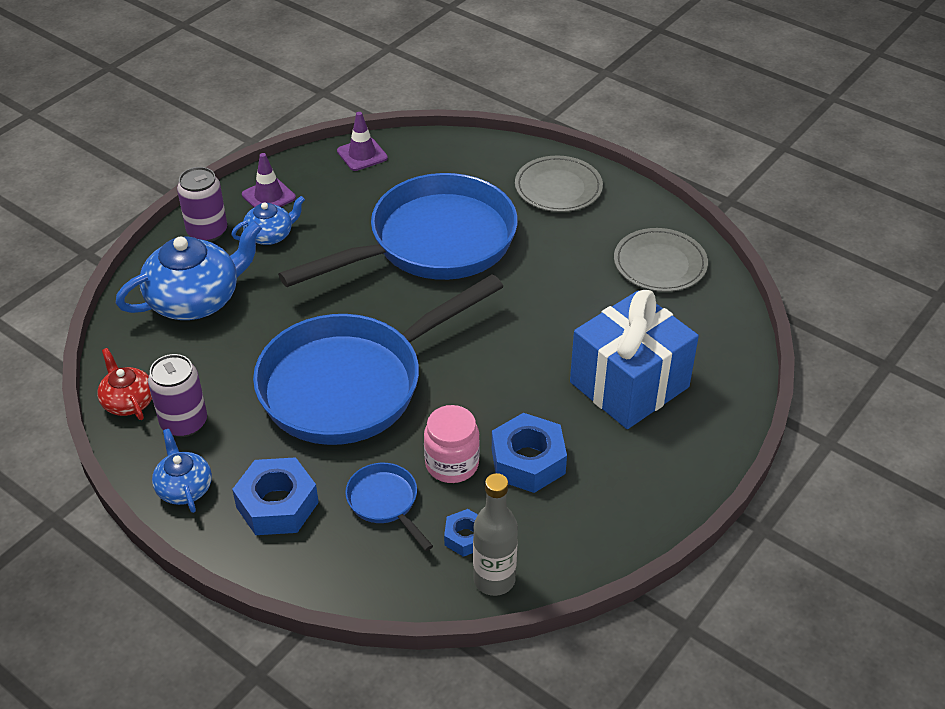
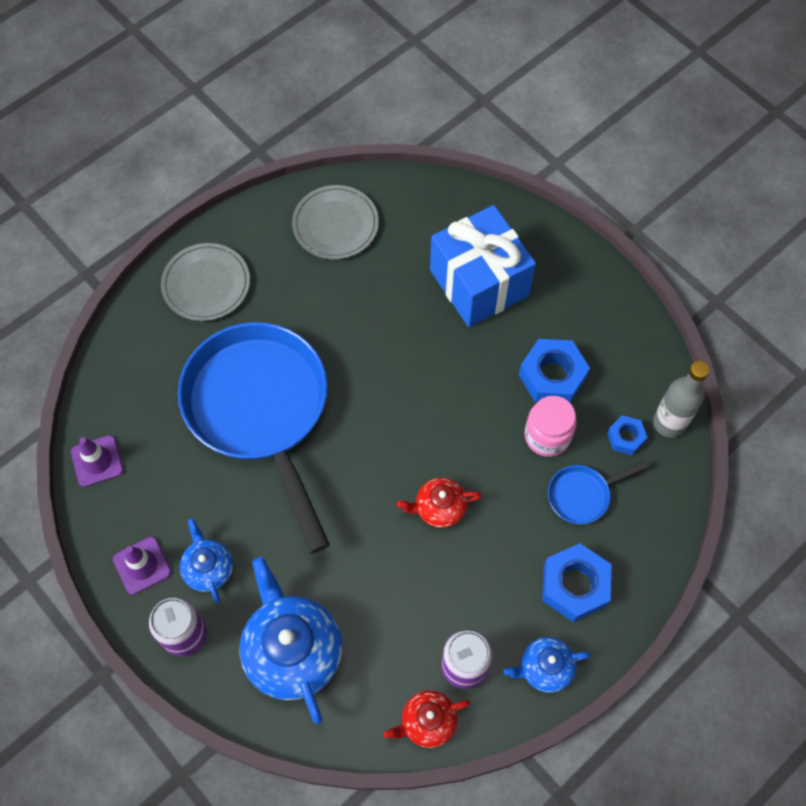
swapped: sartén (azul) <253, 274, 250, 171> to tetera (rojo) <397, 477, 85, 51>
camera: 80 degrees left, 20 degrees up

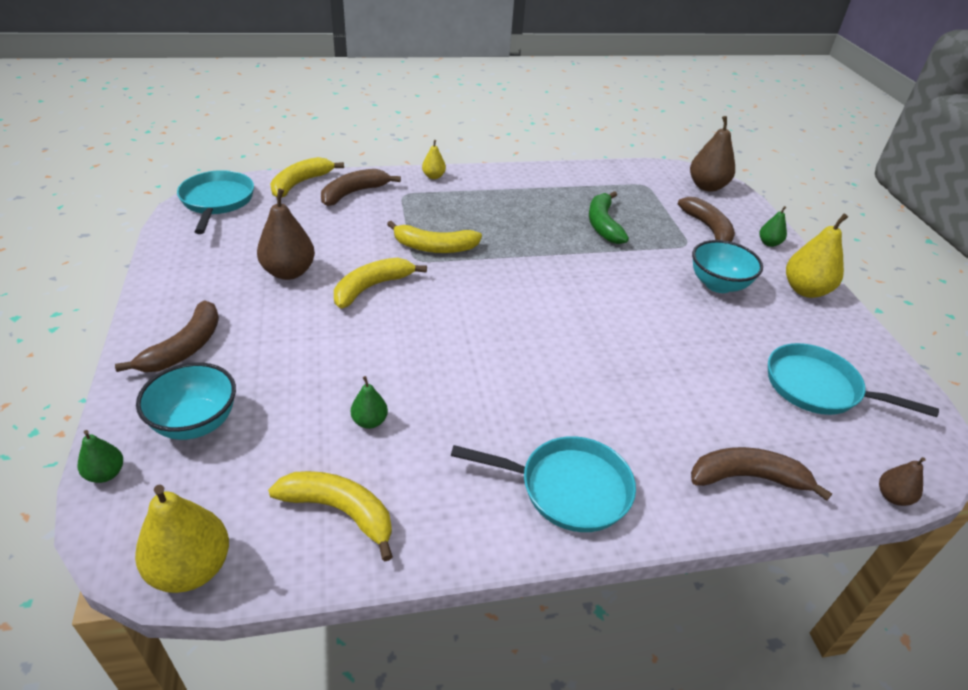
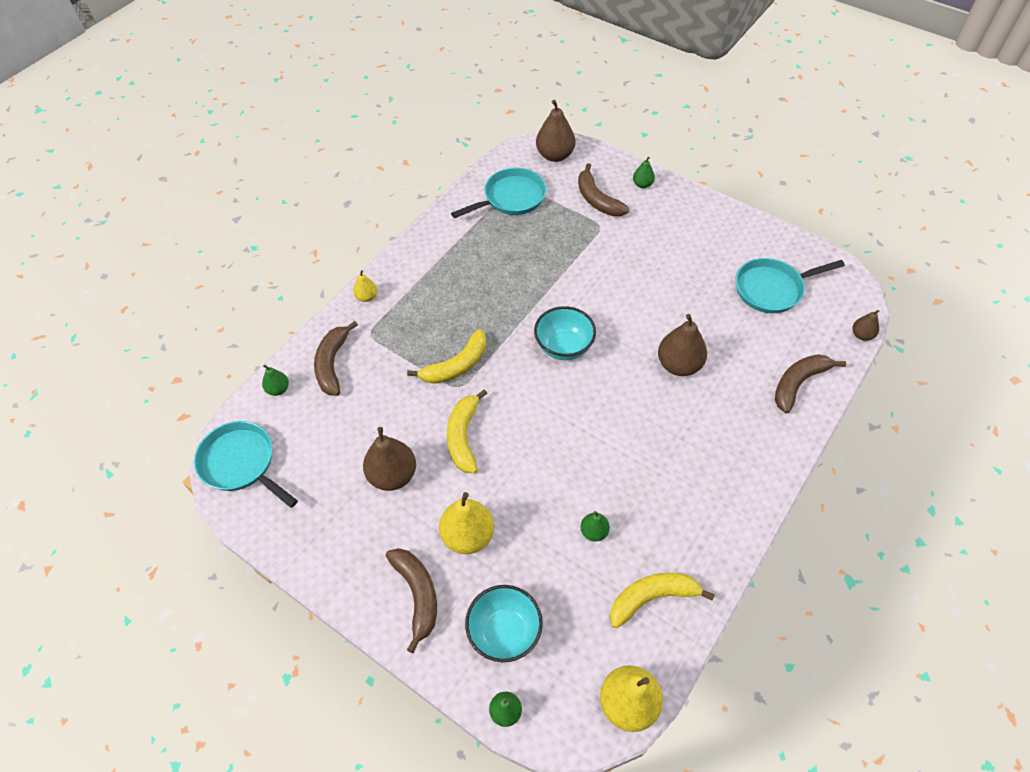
gone: plátano (verde) <589, 191, 40, 53>
new: pera (marrón) <658, 314, 49, 62>
shifted: pera (amarillo) <786, 213, 62, 85> to <439, 492, 55, 62>; sartén (turquesa) <451, 436, 185, 96> to <451, 168, 95, 50>; cuenco (turquesa) <692, 240, 71, 53> to <534, 306, 62, 54>
swapped: plátano (amarillo) <270, 157, 74, 41> to pera (verde) <262, 365, 27, 31>
rotated: plátano (marrón) <678, 197, 57, 45> = <578, 163, 52, 53> 150 degrees counterclockwise
camera: 40 degrees left, 15 degrees up

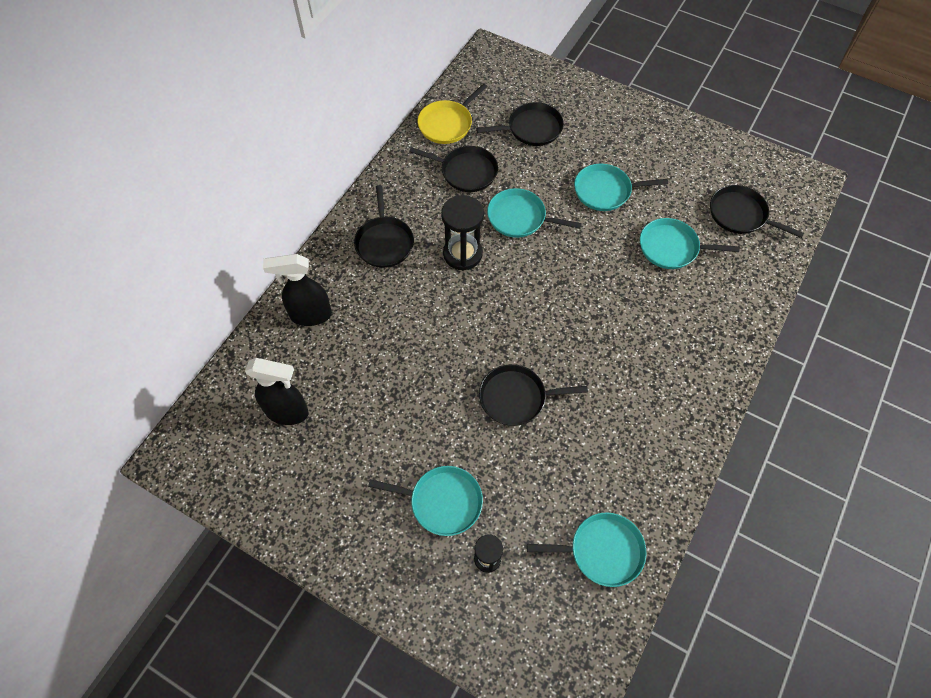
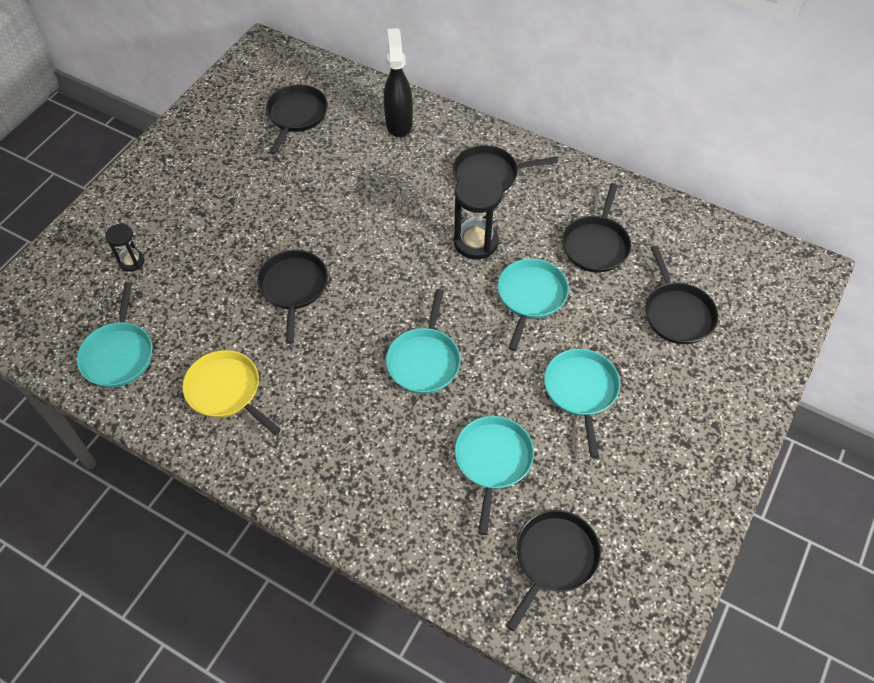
shifted: sartén (amarillo) <417, 83, 70, 61> to <182, 350, 99, 85>; sartén (turquesa) <368, 466, 115, 70> to <386, 289, 75, 105>
swapped: pulverizador (negro) <245, 358, 63, 67> to sartén (negro) <266, 84, 62, 71>
camera: 90 degrees right, 5 degrees down

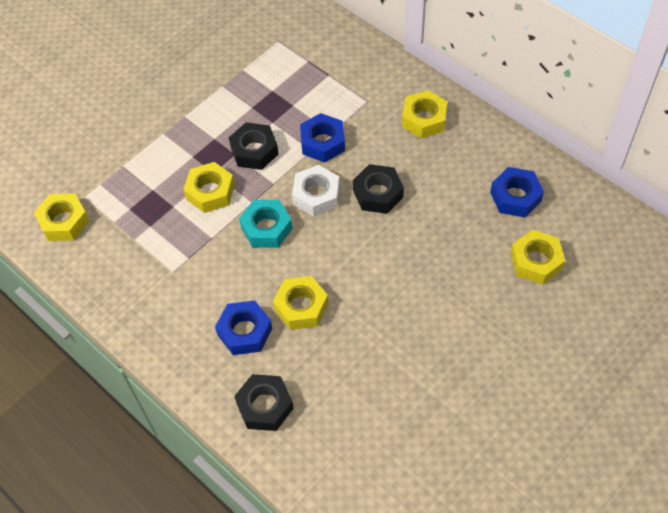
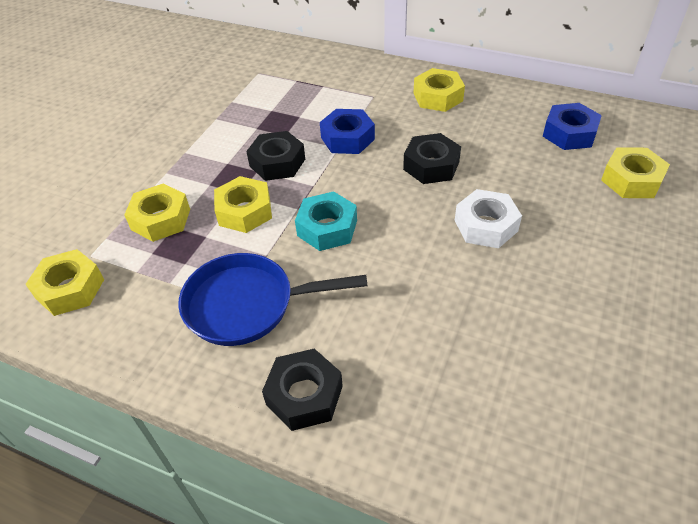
gone: tuerca (azul) <215, 300, 57, 55>
new: sartén (azul) <178, 253, 189, 93>
shifted: tuerca (amarillo) <273, 276, 55, 54> to <124, 183, 66, 59>; tuerca (negro) <234, 374, 60, 57> to <262, 349, 81, 82>; tuerca (blanco) <292, 165, 48, 52> to <455, 189, 67, 59>
camera: 20 degrees left, 10 degrees down

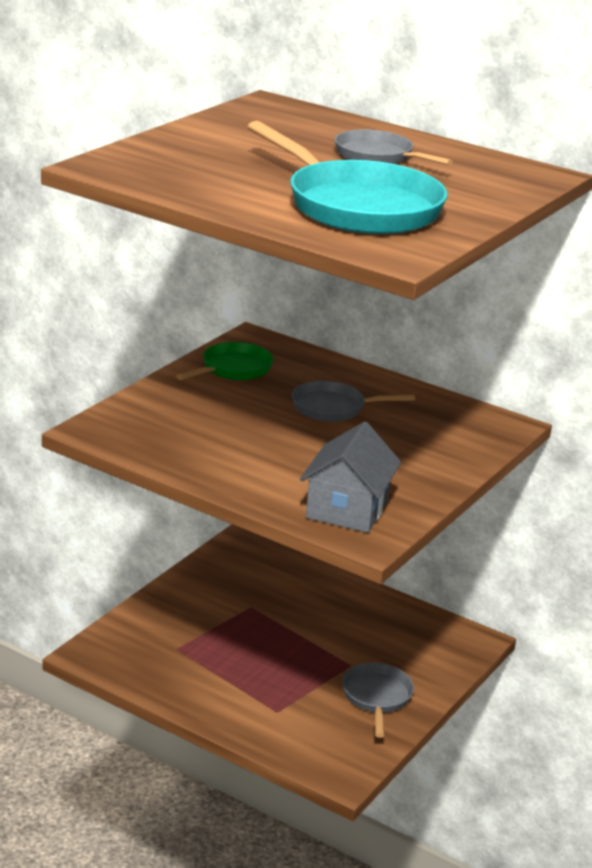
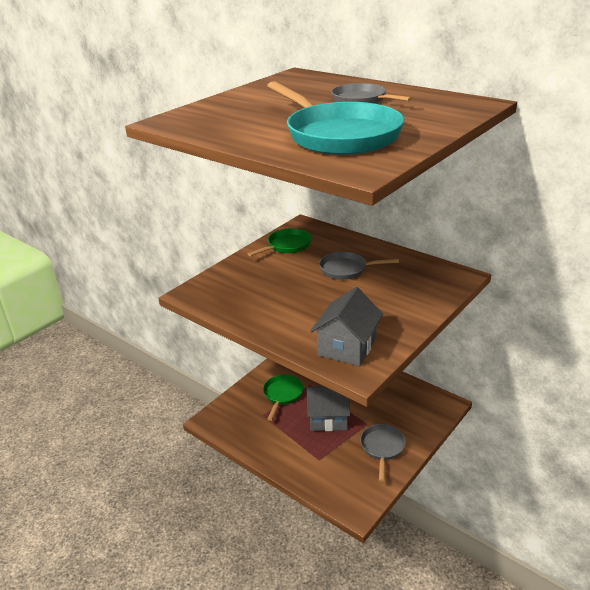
new: sartén (verde) <263, 375, 40, 46>; casa (gris) <307, 386, 43, 45>
camera: 10 degrees right, 5 degrees up

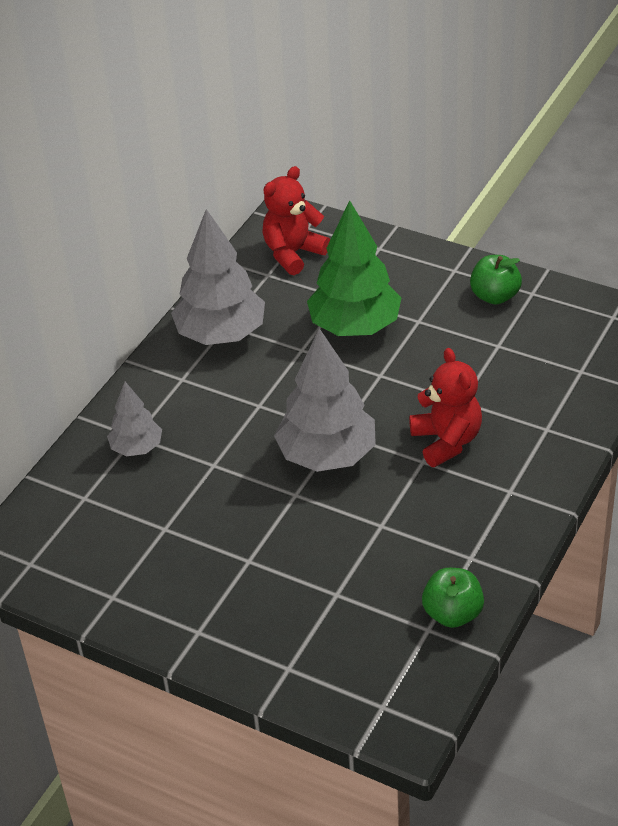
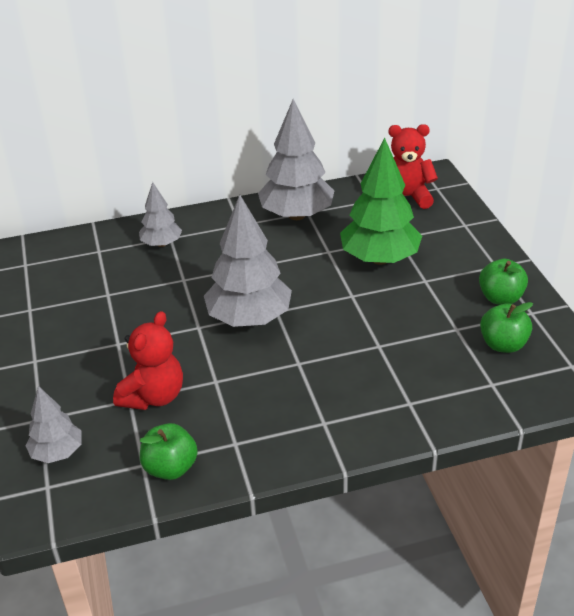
new: árbol (gris) <25, 386, 57, 77>; manzana (verde) <480, 302, 53, 51>
shifted: osito (rojo) <409, 348, 73, 119> to <113, 311, 70, 99>
camera: 45 degrees right, 5 degrees down

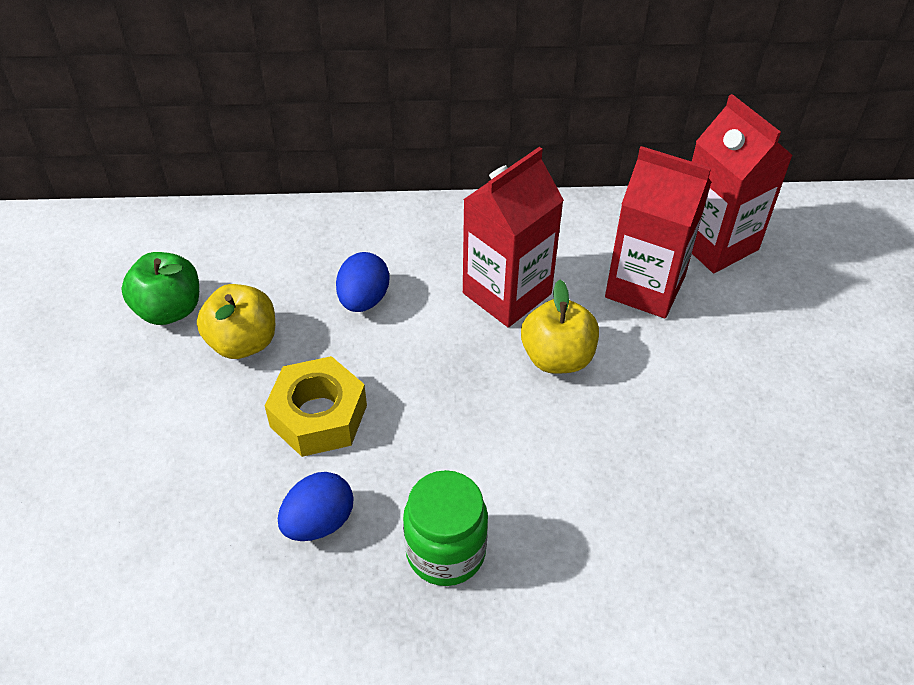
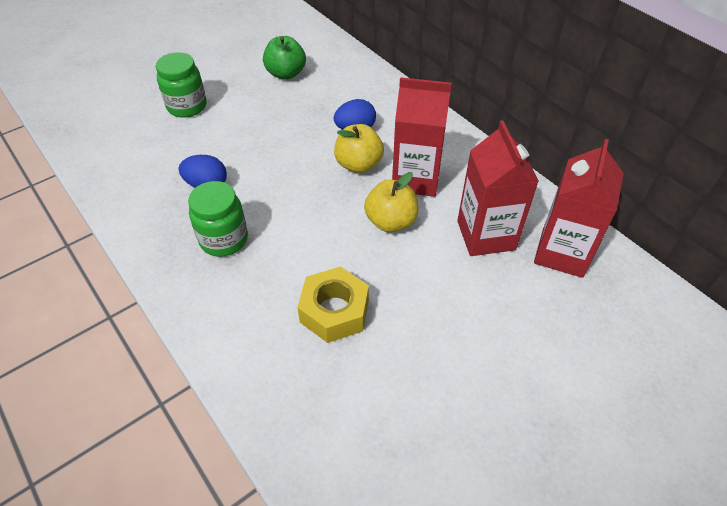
new: tarro (verde) <156, 52, 50, 66>
shifted: tuerca (amarillo) <265, 356, 102, 101> to <297, 266, 72, 77>; manzana (amarillo) <197, 284, 78, 75> to <334, 124, 50, 49>
camera: 55 degrees right, 0 degrees up

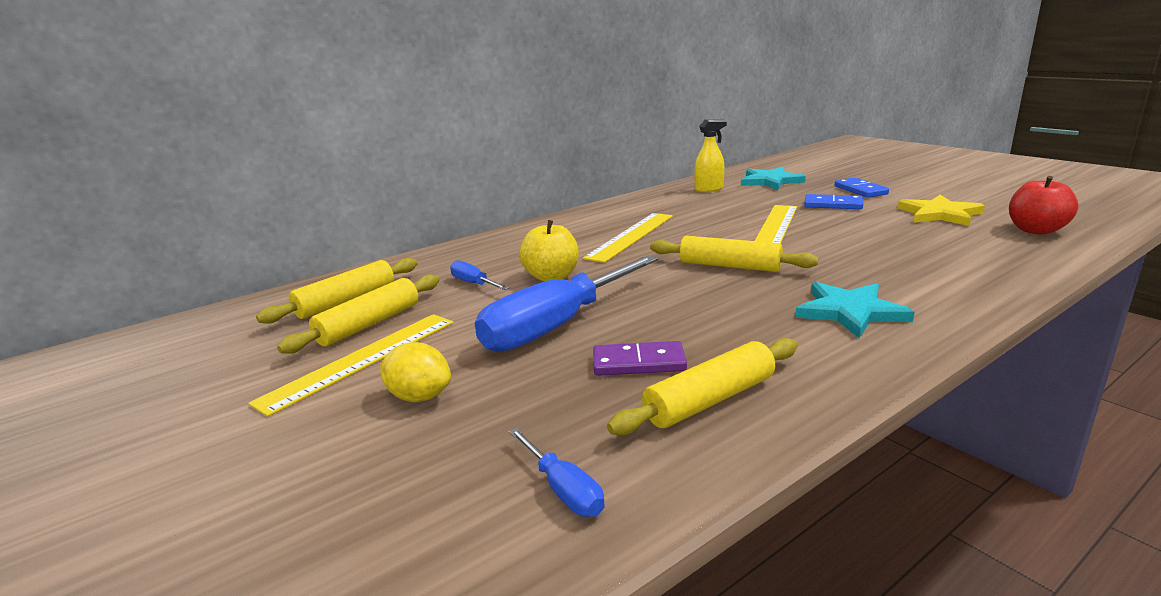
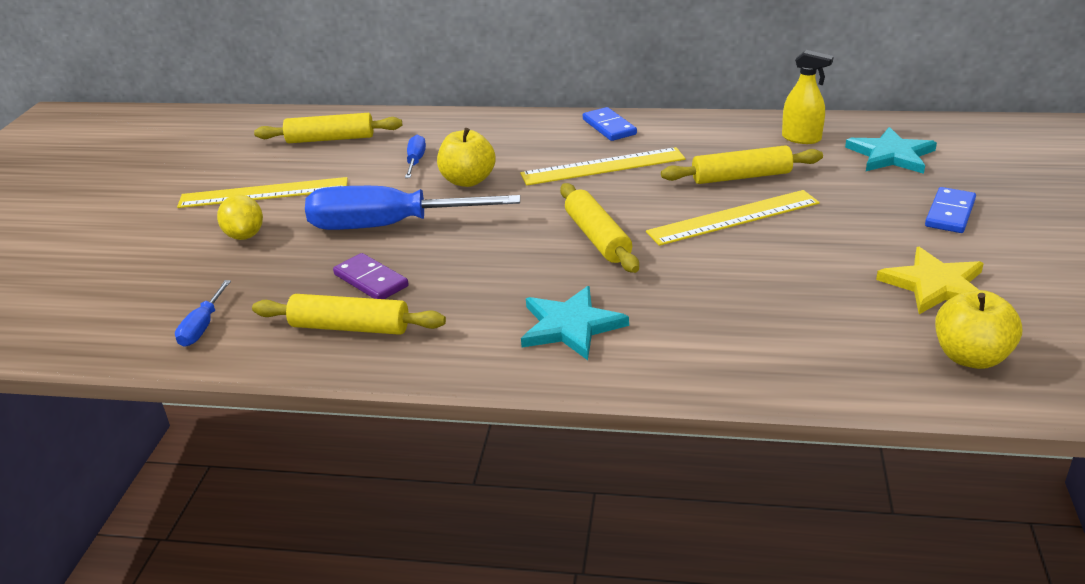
shifted: ficha de dominó (azul) <804, 194, 59, 15> to <583, 107, 54, 34>; rodillo (amarillo) <277, 275, 162, 79> to <661, 146, 162, 38>
repainted: manzana (rojo) <1009, 176, 70, 58> to manzana (amarillo) <935, 290, 87, 79>
camera: 45 degrees right, 10 degrees up

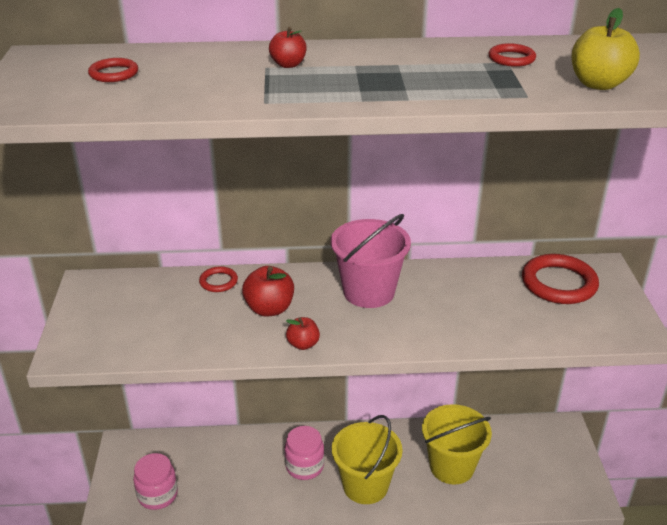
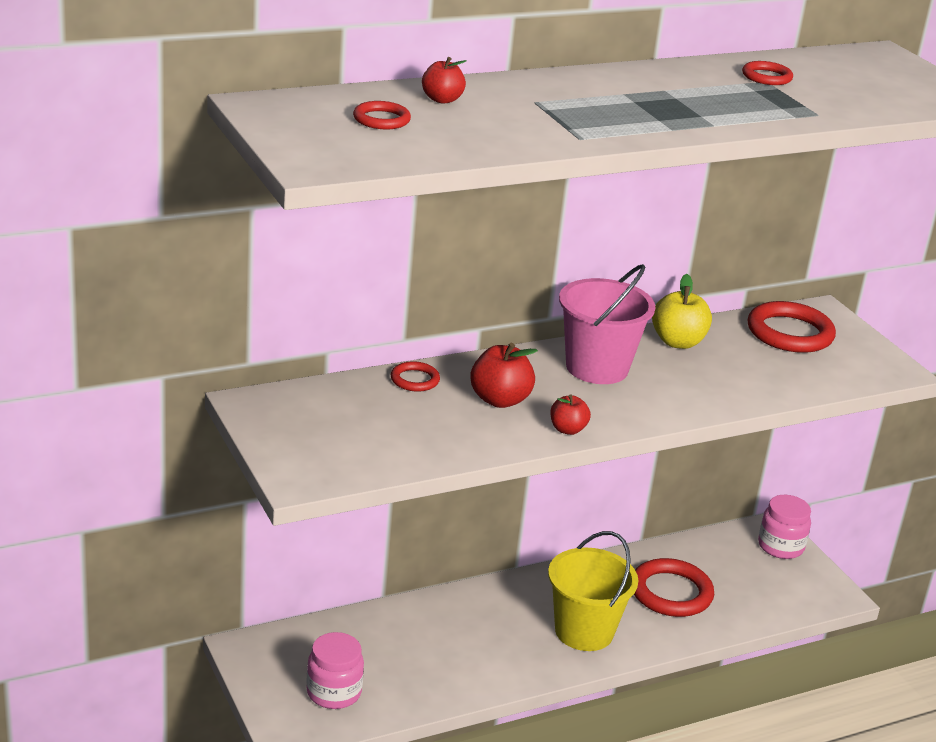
shifted: manzana (rojo) <269, 27, 37, 41> to <422, 57, 44, 47>; manzana (amarillo) <571, 8, 69, 82> to <652, 274, 60, 75>; tarro (rosa) <284, 426, 40, 54> to <758, 495, 53, 64>
swapped: balde (amarillo) <422, 404, 70, 81> to anillo (rojo) <634, 558, 80, 59>
camera: 25 degrees left, 5 degrees down

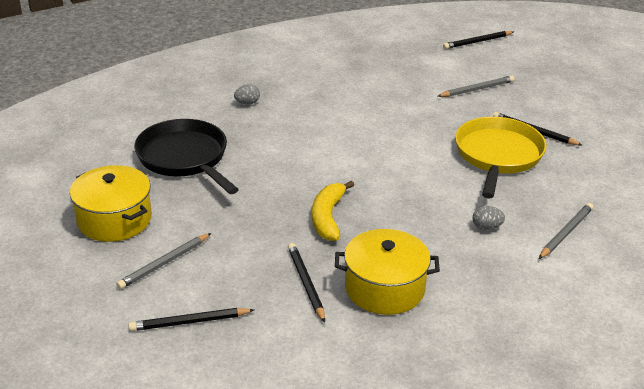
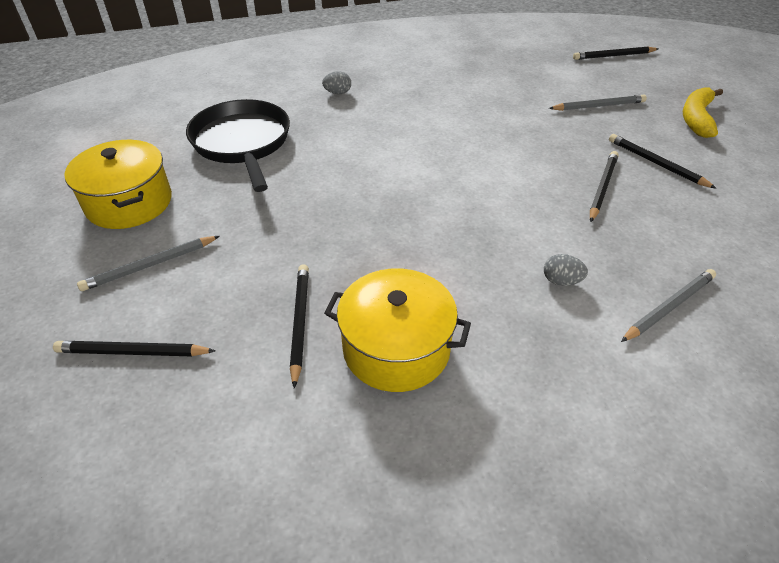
shifted: plátano (amarillo) <312, 181, 42, 60> to <683, 87, 40, 51>
swapped: sartén (amarillo) <455, 117, 91, 82> to lápiz (negro) <590, 151, 29, 71>
camera: 15 degrees right, 10 degrees up

